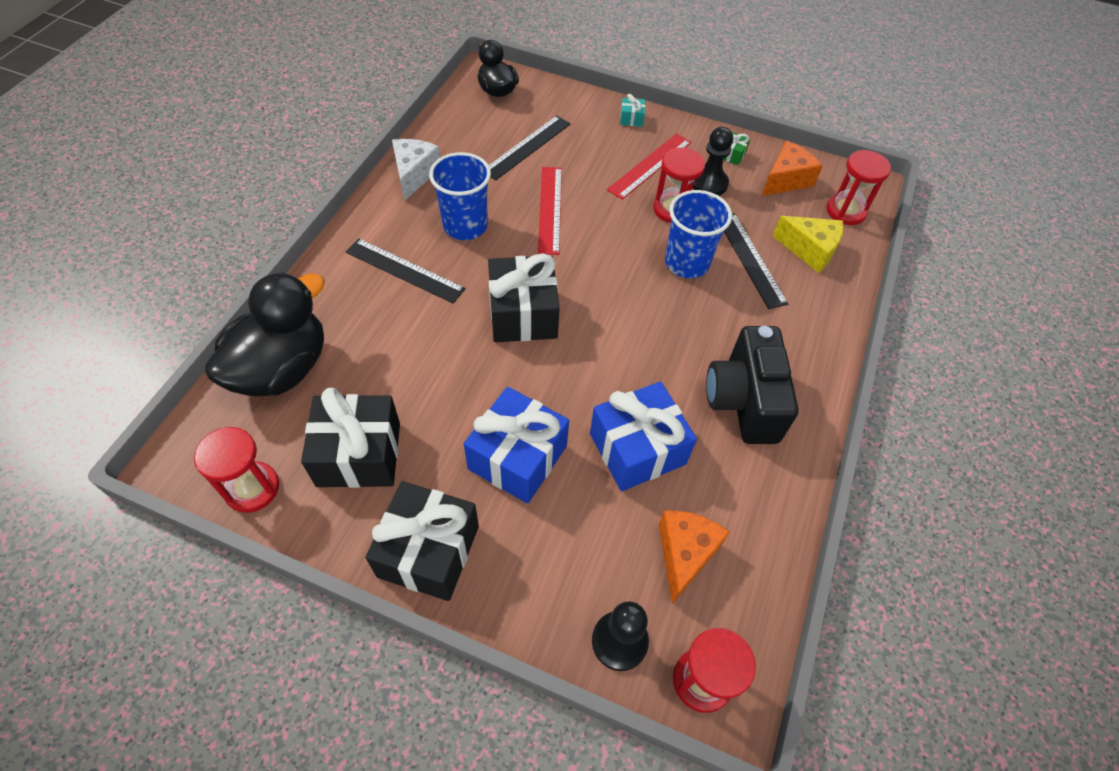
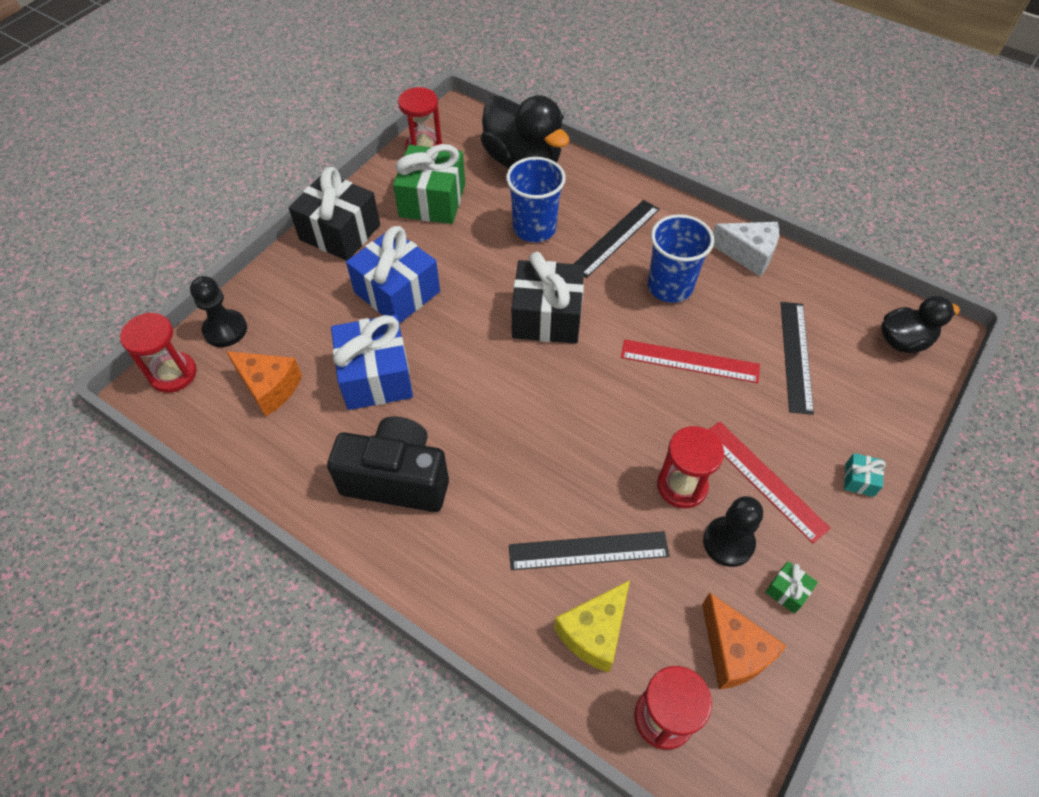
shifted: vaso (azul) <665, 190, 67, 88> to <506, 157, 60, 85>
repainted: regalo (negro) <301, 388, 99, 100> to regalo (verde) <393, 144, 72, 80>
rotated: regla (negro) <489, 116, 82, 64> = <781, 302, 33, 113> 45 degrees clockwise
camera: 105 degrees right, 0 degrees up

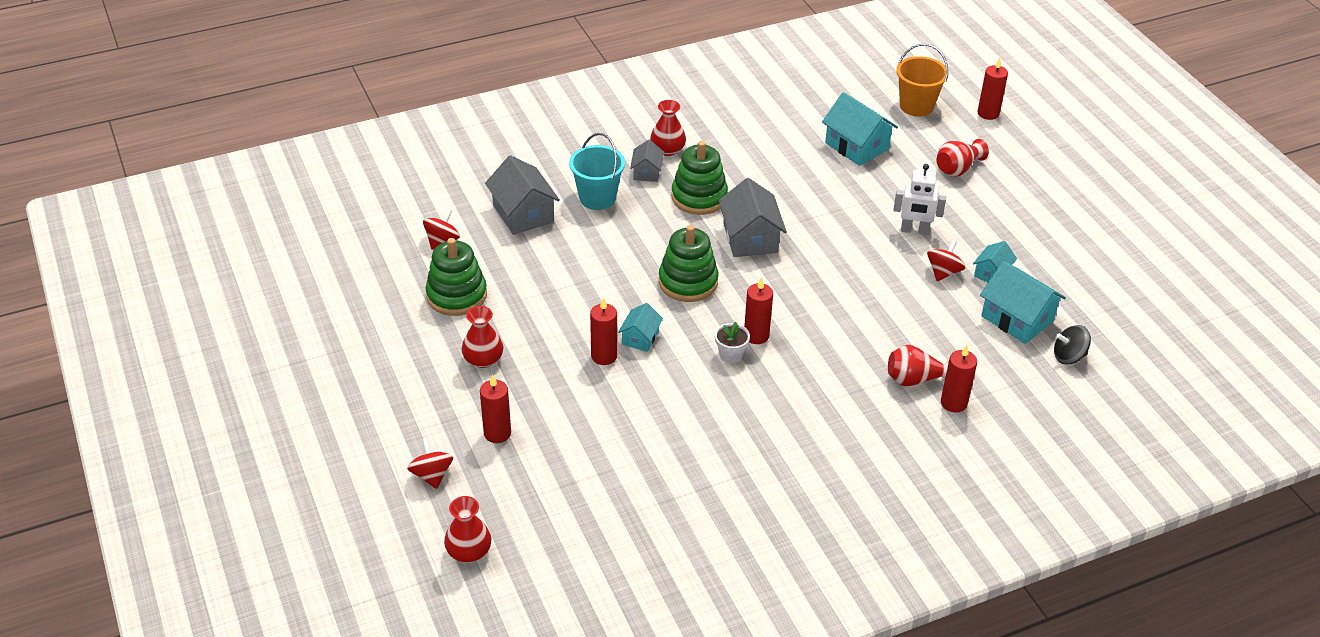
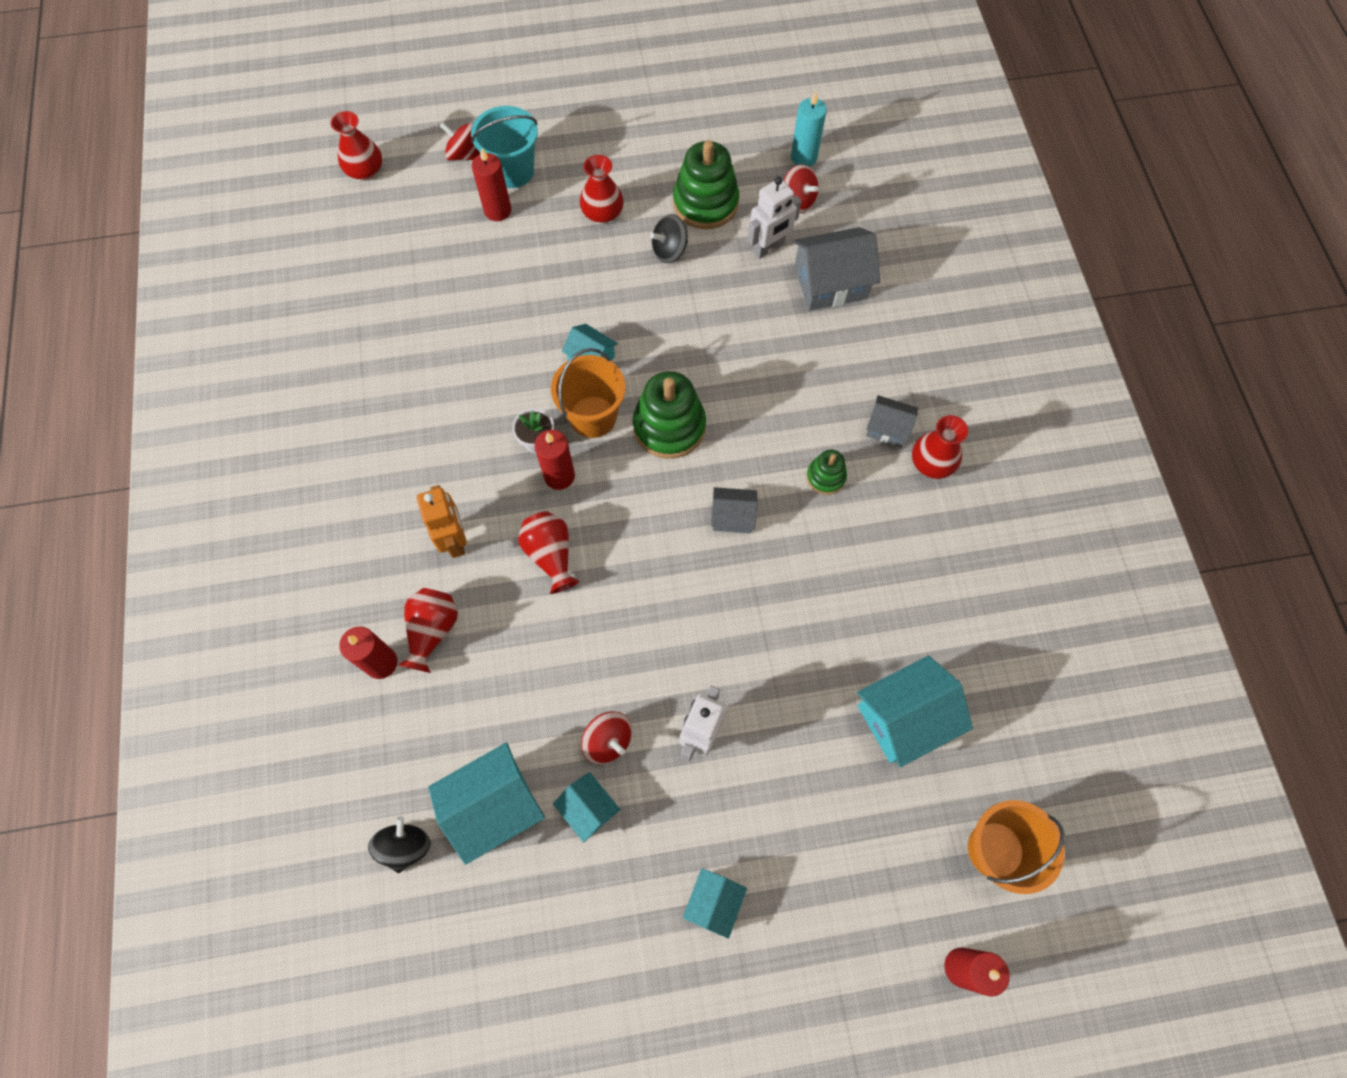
gone: vela (rojo) <590, 297, 27, 68>
new: robot (naranja) <417, 485, 50, 73>; balde (naranja) <551, 348, 75, 90>; peonza (negro) <650, 214, 38, 49>; casa (turquesa) <683, 868, 64, 71>; robot (blanco) <747, 176, 55, 83>; vela (turquesa) <791, 91, 36, 76>
shifted: balde (turquesa) <569, 133, 56, 77> to <471, 106, 67, 82>; florero (rojo) <936, 139, 53, 38> to <518, 511, 62, 83>
rotated: peonza (rojo) <407, 438, 46, 51> = <440, 122, 40, 39> 150 degrees counterclockwise
scaled: casa (gris) <719, 178, 68, 79> = <711, 487, 47, 46> x0.57; juguete apilable (verde) <671, 141, 57, 74> = <806, 450, 41, 45> x0.53
camera: 105 degrees right, 25 degrees up

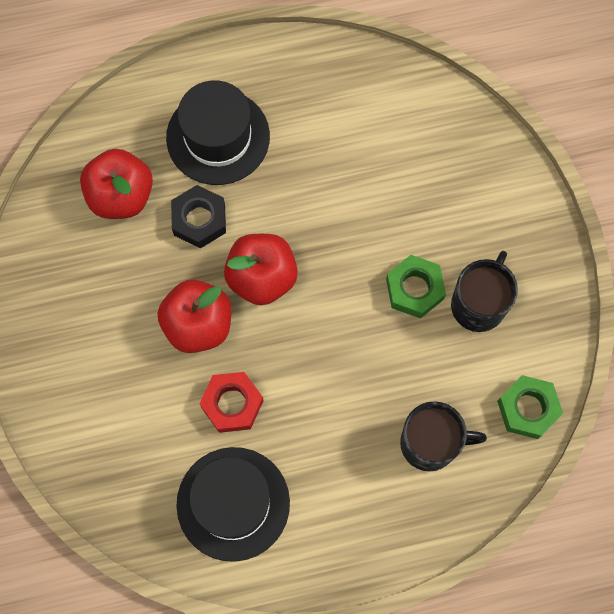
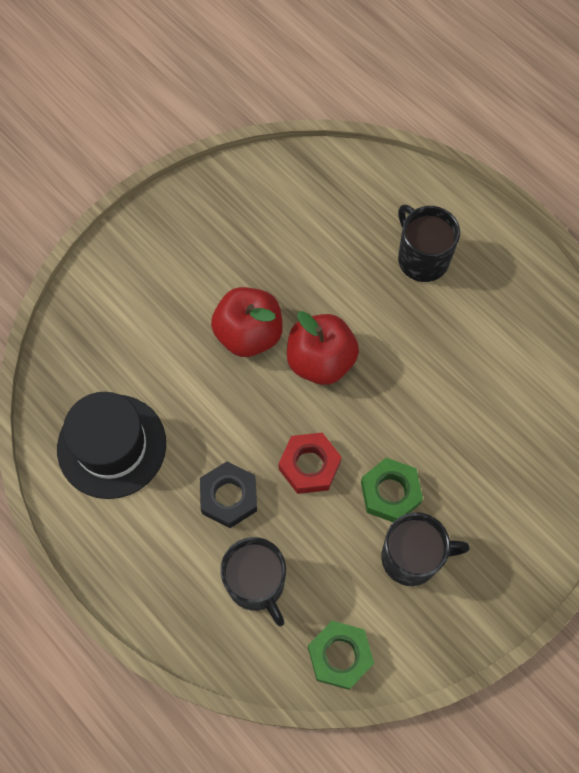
gone: manzana (rojo) <80, 149, 73, 70>
shifted: tuerca (negro) <171, 185, 55, 64> to <200, 461, 57, 67>; tuerca (rojo) <199, 372, 64, 61> to <279, 433, 62, 61>
swapped: sombrero (negro) <166, 80, 104, 105> to taza (negro) <398, 205, 62, 77>
camera: 60 degrees right, 5 degrees down

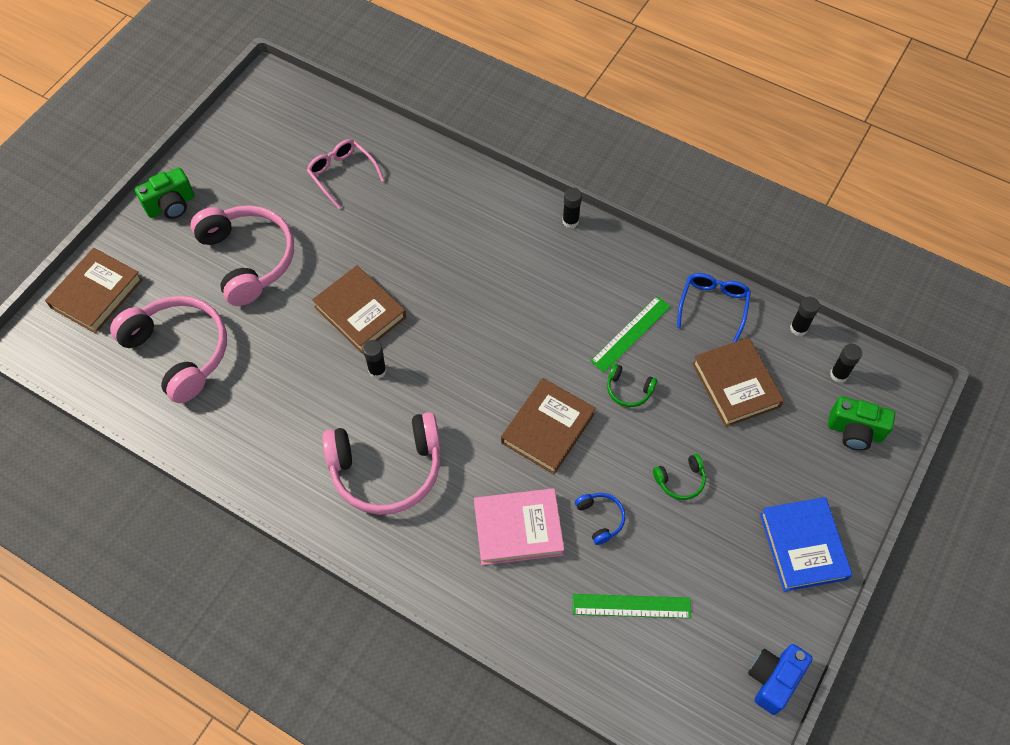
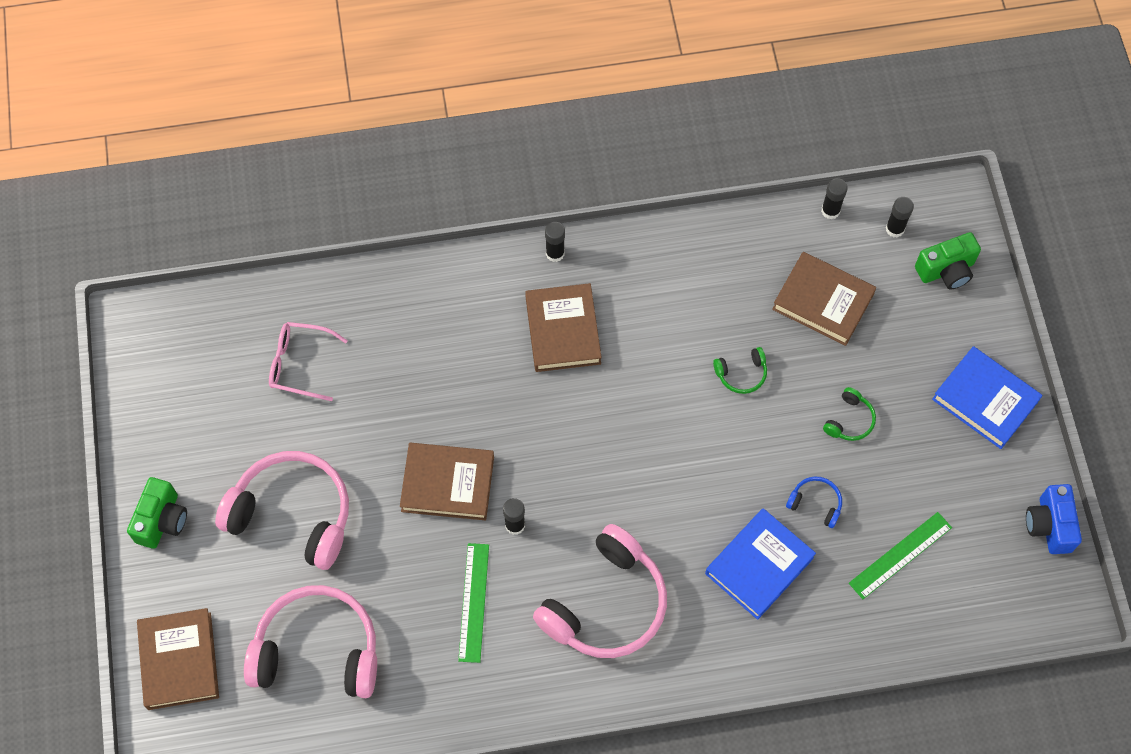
gone: gafas (azul) <677, 273, 74, 69>
shifted: regla (verde) <590, 296, 81, 77> to <458, 543, 31, 120>; libro (marrón) <501, 378, 95, 96> to <525, 283, 77, 89>
repainted: libro (rosa) <474, 488, 90, 77> to libro (azul) <705, 508, 111, 112>
camera: 40 degrees left, 5 degrees up

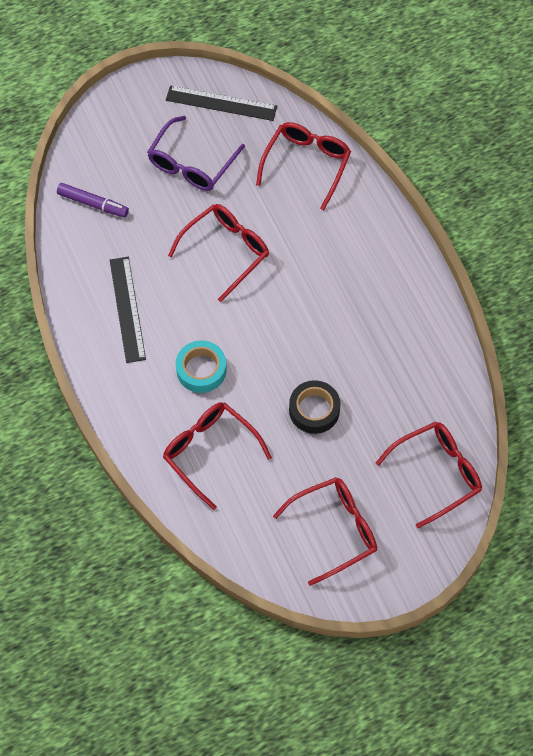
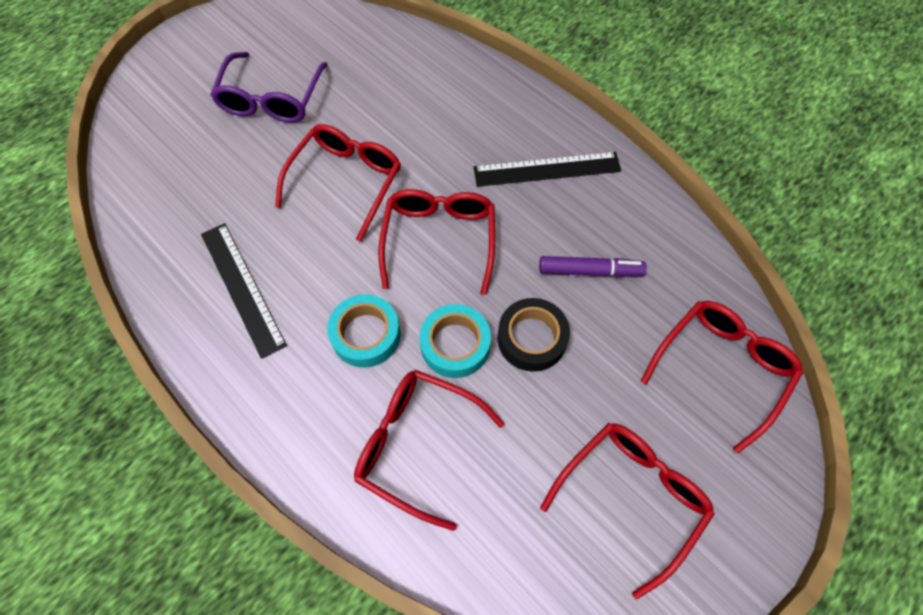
new: cinta adhesiva (turquesa) <419, 304, 72, 74>
shifted: gafas (rojo) <256, 122, 95, 88> to <378, 189, 117, 106>; regla (negro) <166, 85, 111, 36> to <474, 152, 147, 35>; rotulador (morado) <57, 183, 72, 34> to <539, 256, 108, 21>
camera: 20 degrees left, 0 degrees up

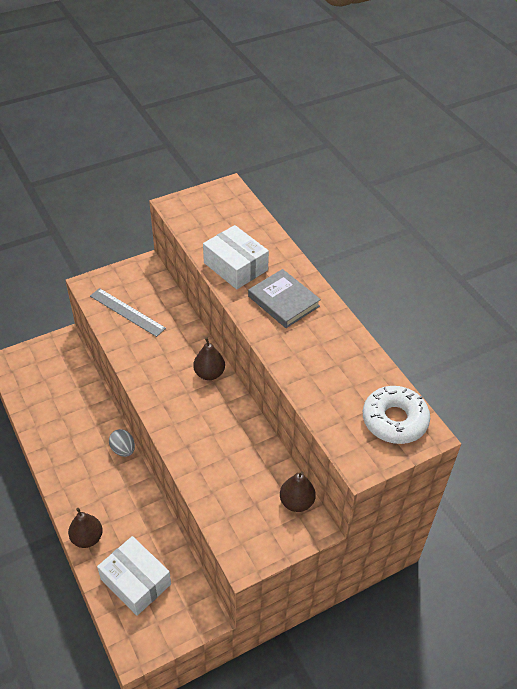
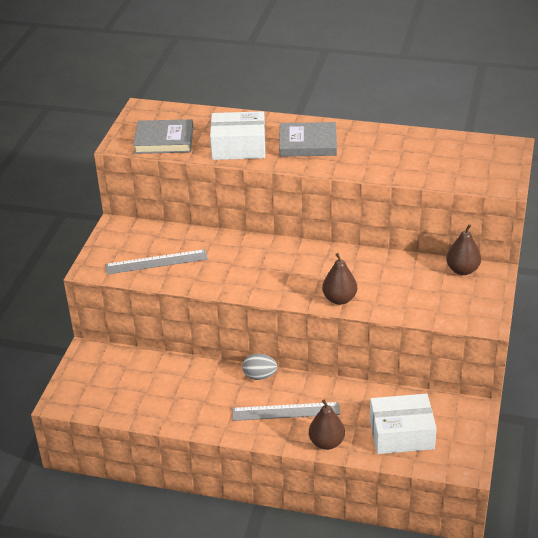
gone: rosquilla (blanco) <363, 386, 67, 58>
new: libro (gris) <133, 119, 60, 35>; regla (gris) <232, 402, 108, 19>
shifted: pera (marrón) <193, 337, 32, 43> to <322, 253, 35, 52>
camera: 45 degrees left, 10 degrees down

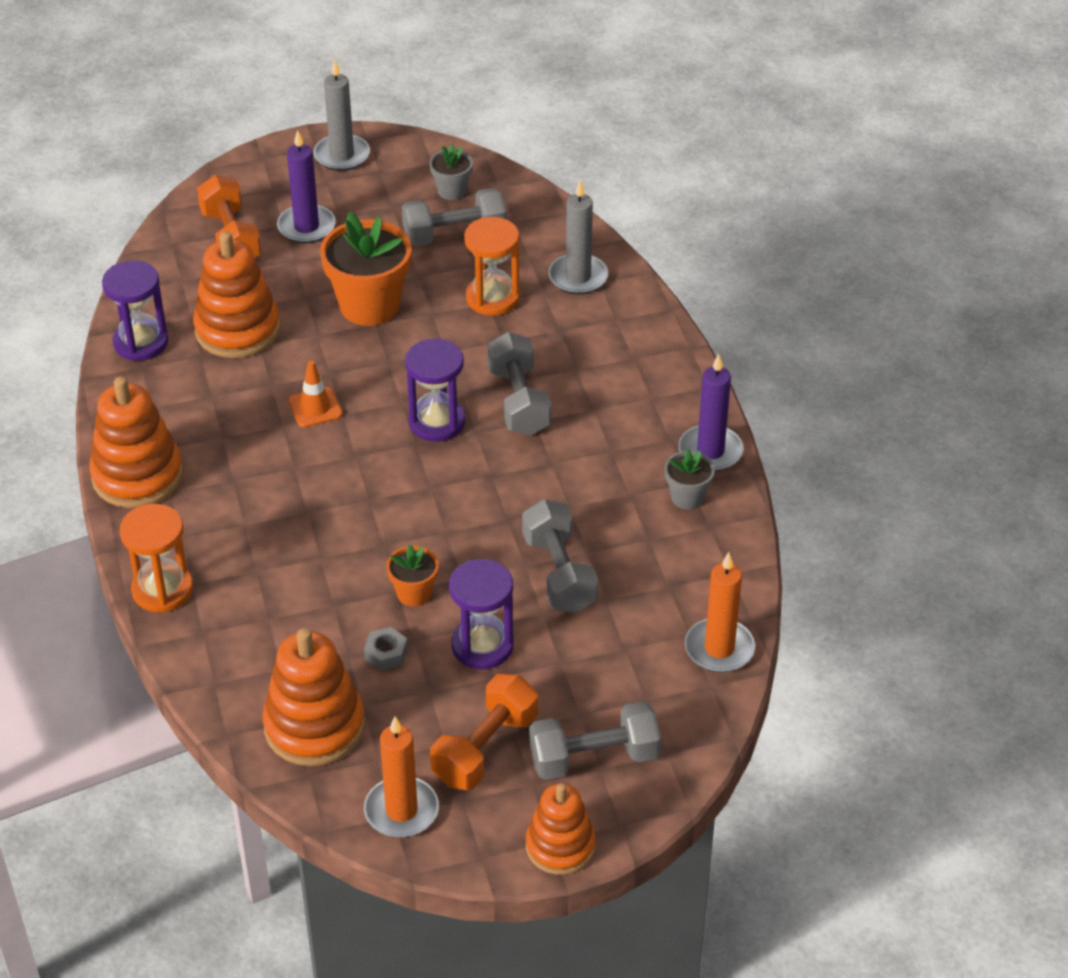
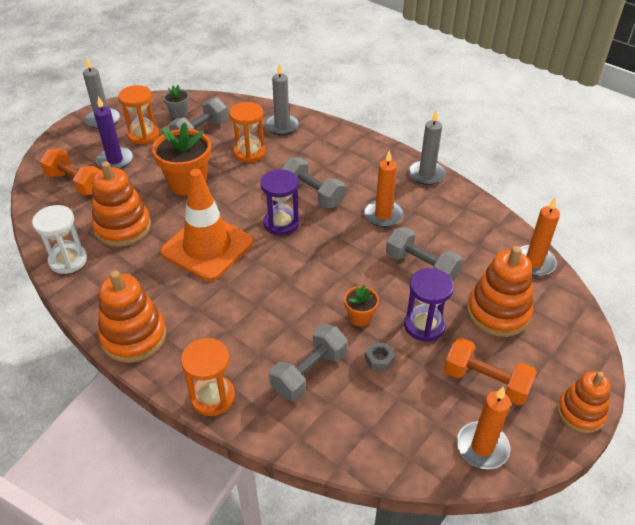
gone: maceta (gris) <665, 449, 50, 60>
new: reloj de arena (naranja) <118, 85, 41, 59>; vela (naranja) <364, 150, 39, 77>
shifted: mancuerna (gris) <529, 701, 132, 79> to <269, 324, 79, 77>; juguete apilable (naranja) <262, 628, 103, 138> to <467, 246, 66, 91>
repainted: reloj de arena (morado) <102, 260, 67, 101> to reloj de arena (blanco) <32, 205, 55, 69>; vela (morado) <679, 354, 64, 117> to vela (gris) <409, 111, 37, 74>
rotated: mancuerna (naranja) <430, 674, 108, 116> = <444, 337, 93, 68> 60 degrees counterclockwise
scaled: cono de tráfico (naranja) <288, 360, 55, 68> = <160, 169, 93, 112> x2.38
camera: 35 degrees left, 0 degrees up

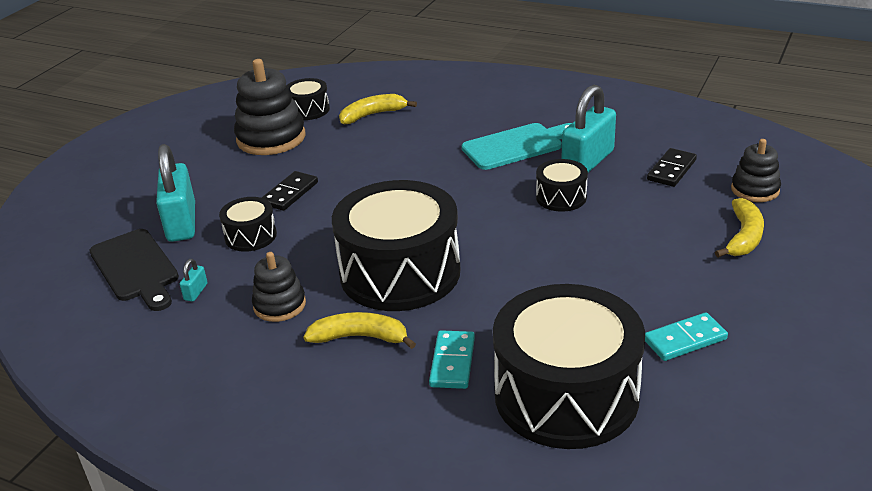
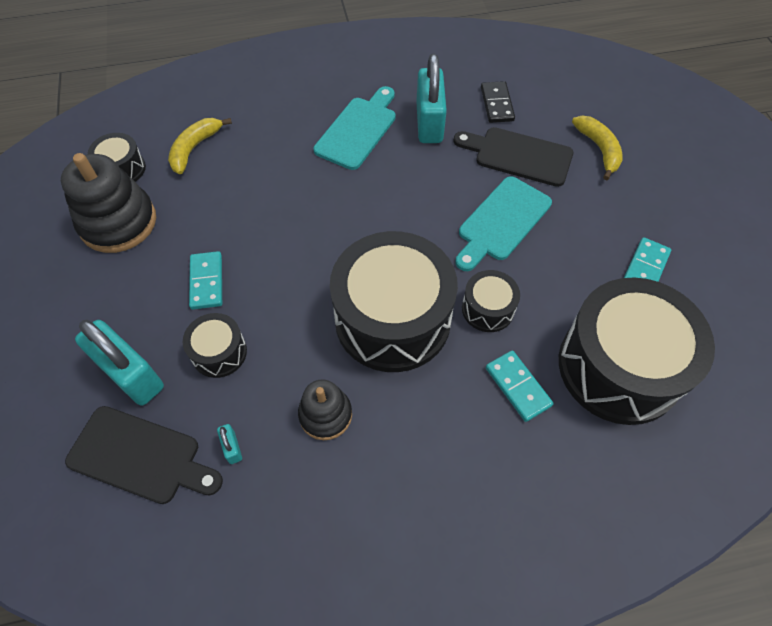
gone: plátano (amarillo) <304, 312, 112, 37>; juguete apilable (negro) <731, 139, 50, 63>
new: tabla de cortar (negro) <453, 127, 120, 60>; tabla de cortar (turquesa) <455, 176, 97, 95>
shifted: tambor (negro) <536, 159, 52, 53> to <462, 270, 58, 62>
repainted: ficha de dominó (negro) <262, 171, 56, 40> to ficha de dominó (turquesa) <189, 251, 33, 58>
camera: 40 degrees left, 25 degrees up

